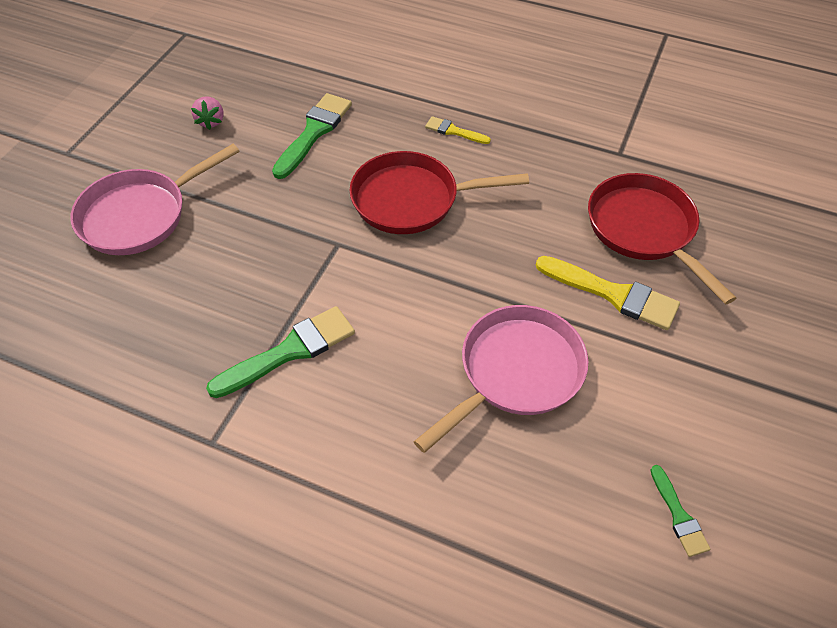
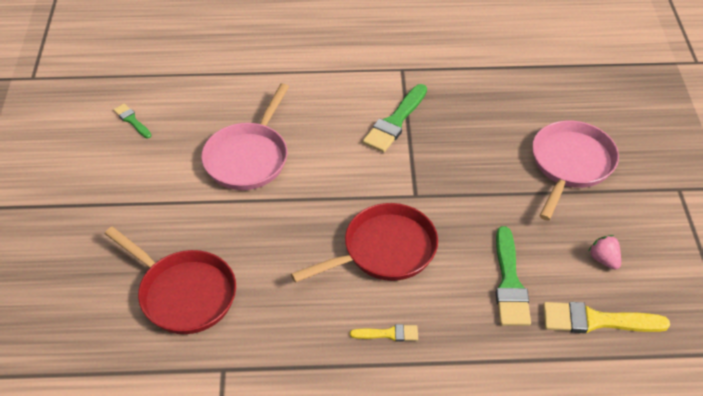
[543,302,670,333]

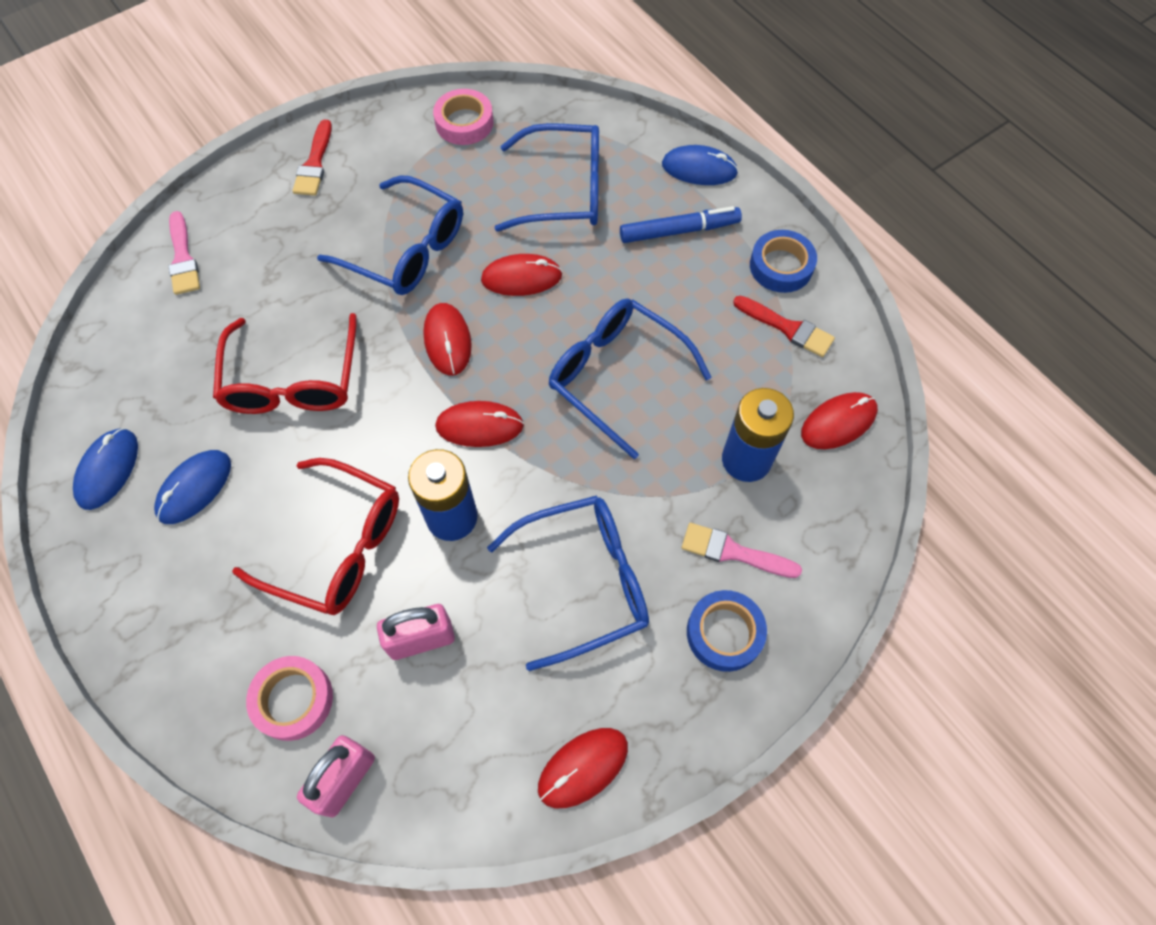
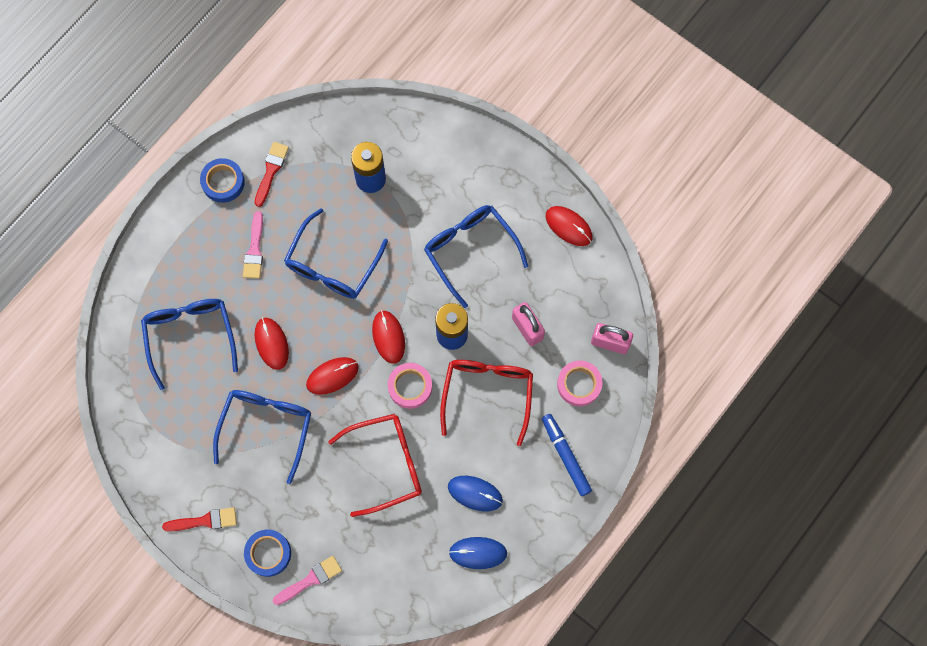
[388,363,432,409]
[542,414,592,496]
[662,145,738,185] (first image)
[243,211,263,279]
[244,530,291,577]
[801,392,878,449] (first image)

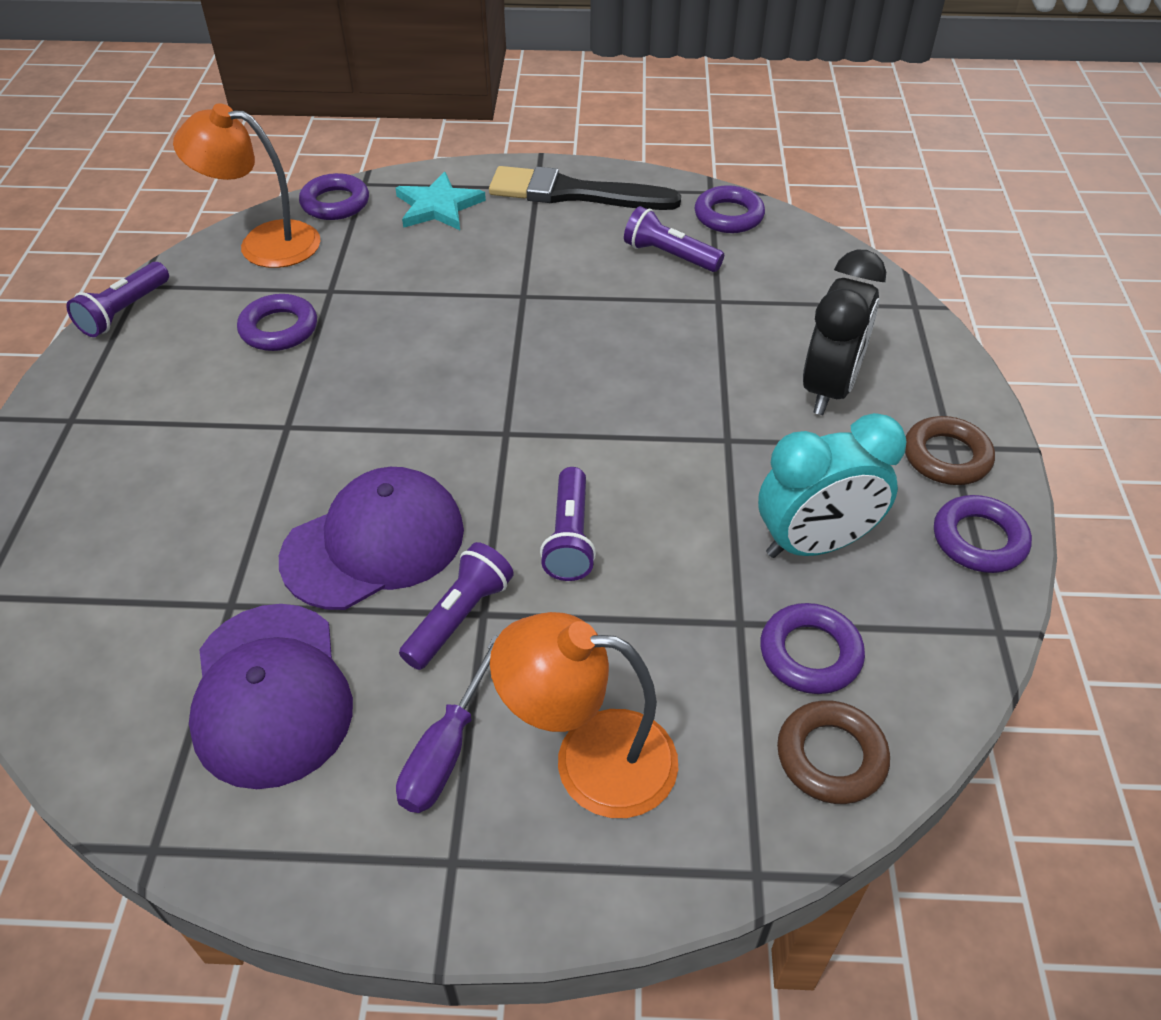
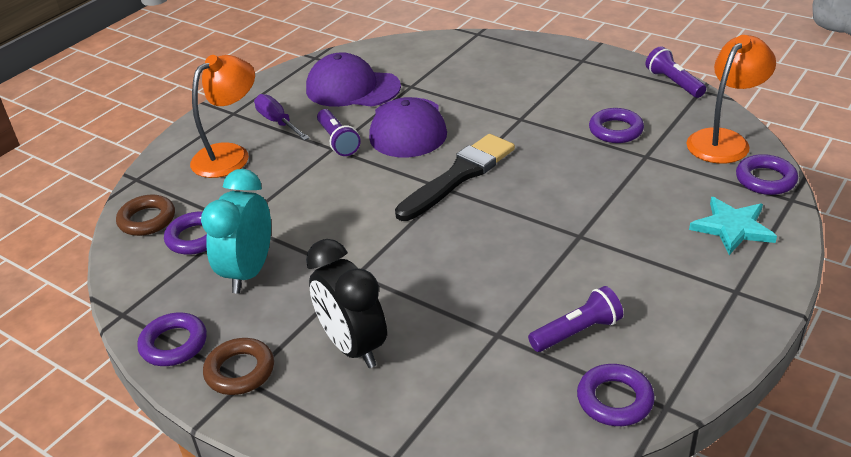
[395,134,515,221]
[540,467,596,581] (first image)

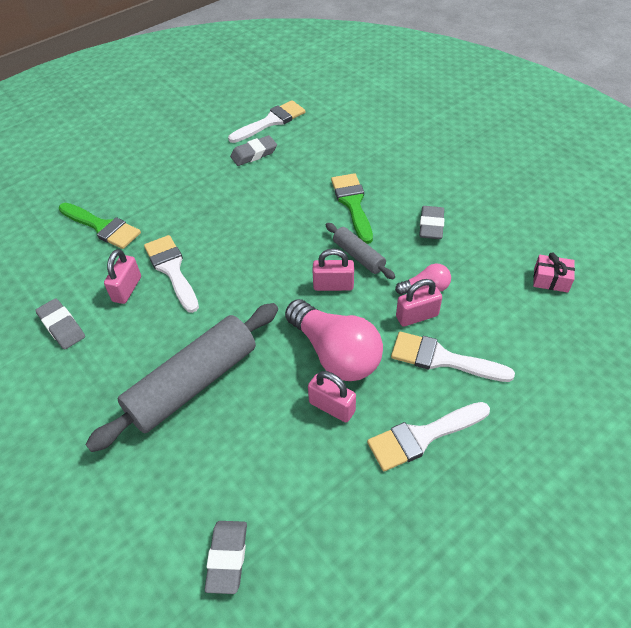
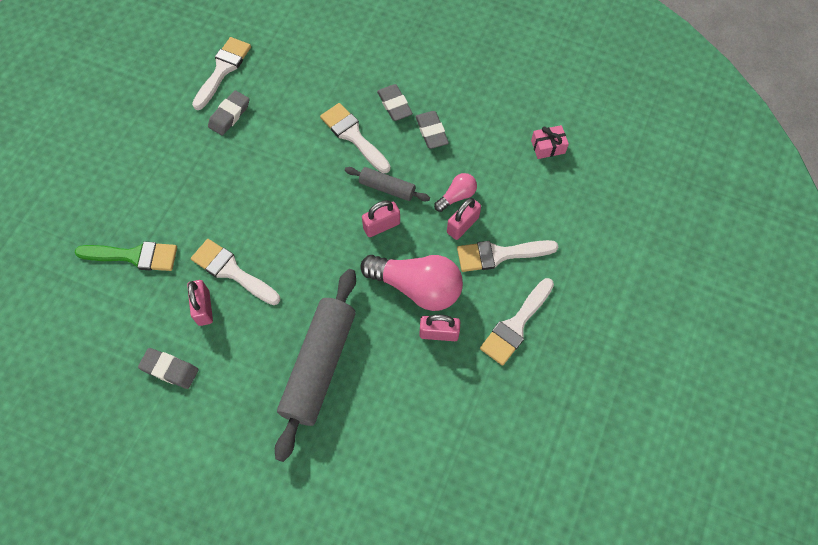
[377,84,413,121]
[320,103,391,173]

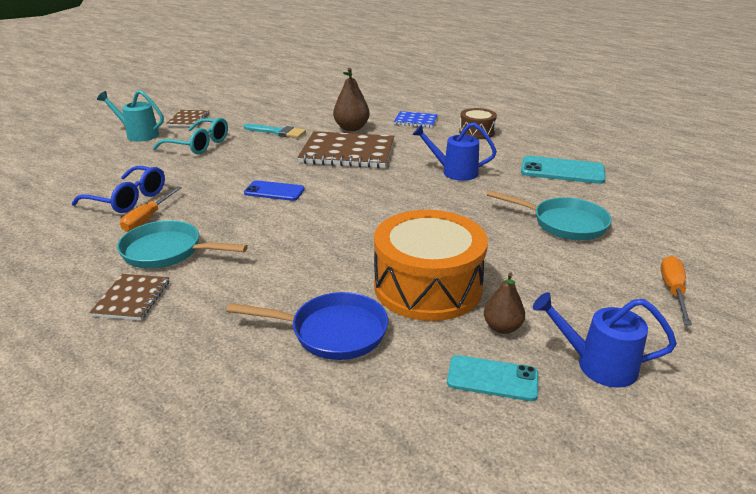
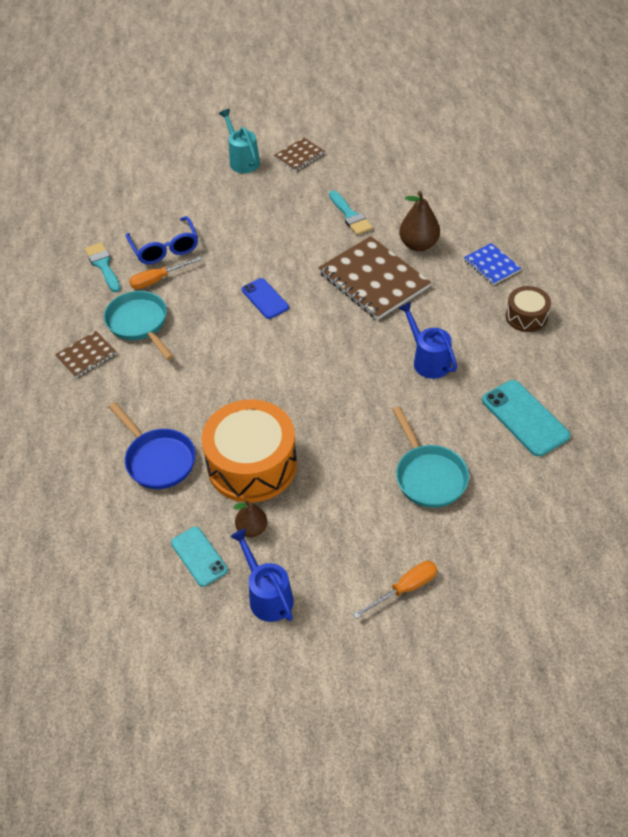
[153,118,228,154] (first image)
[85,242,121,292]

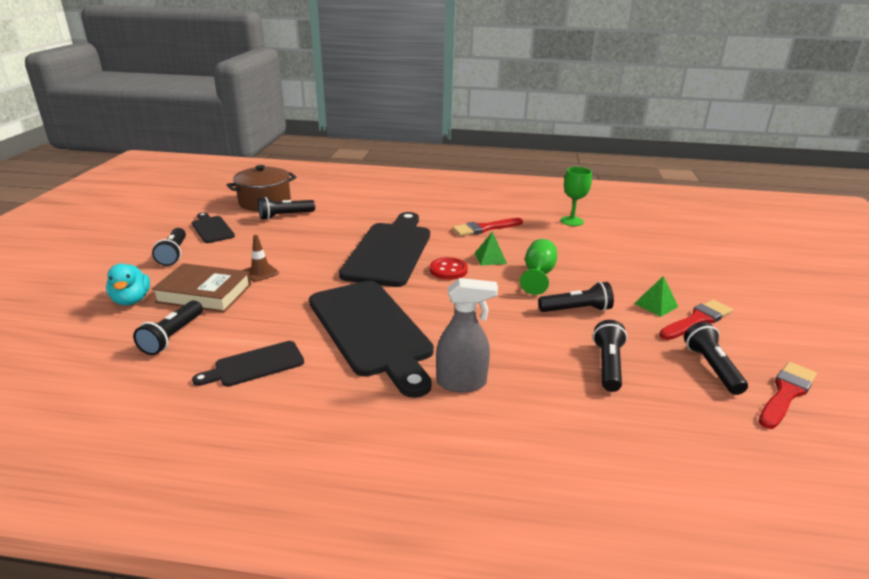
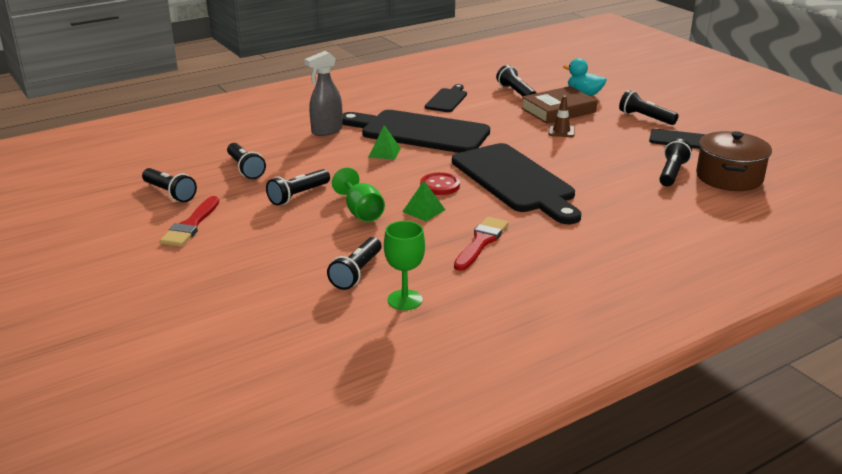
[369,125,401,160]
[759,362,817,429] (first image)
[327,237,382,290]

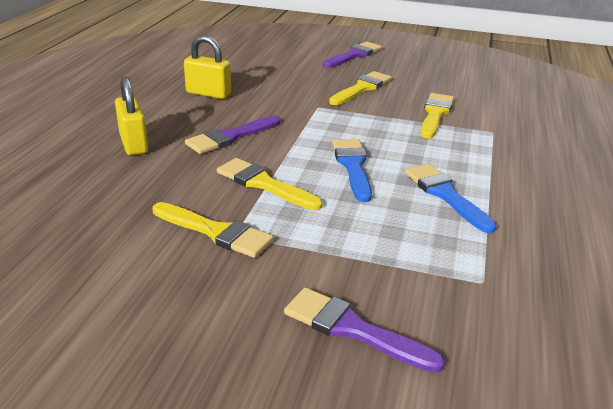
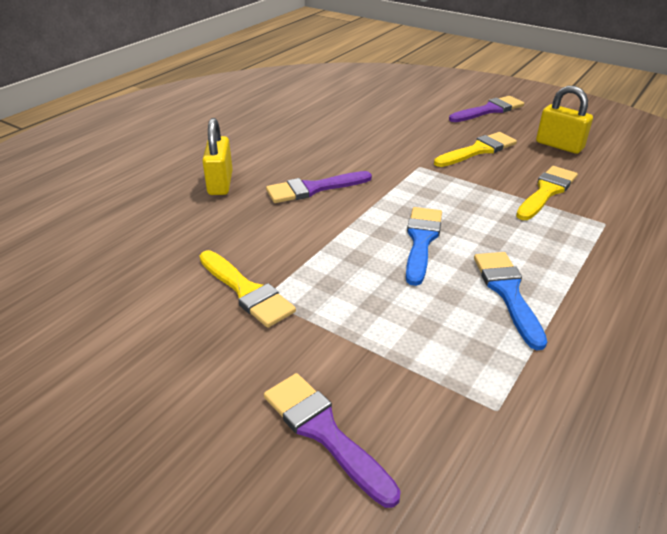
[536,86,593,154]
[217,158,323,210] (first image)

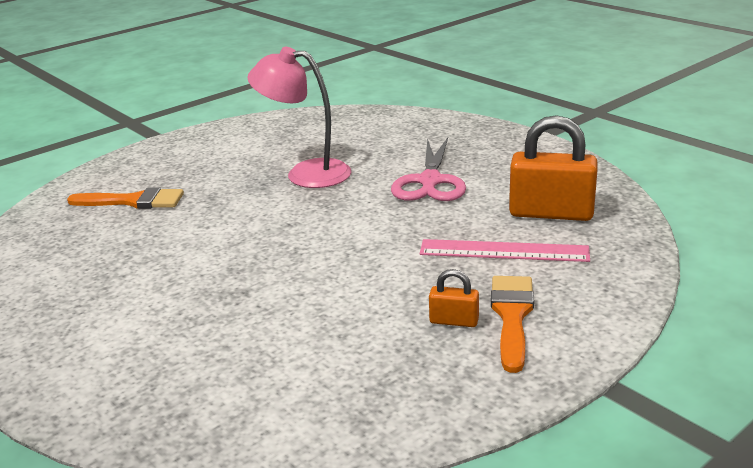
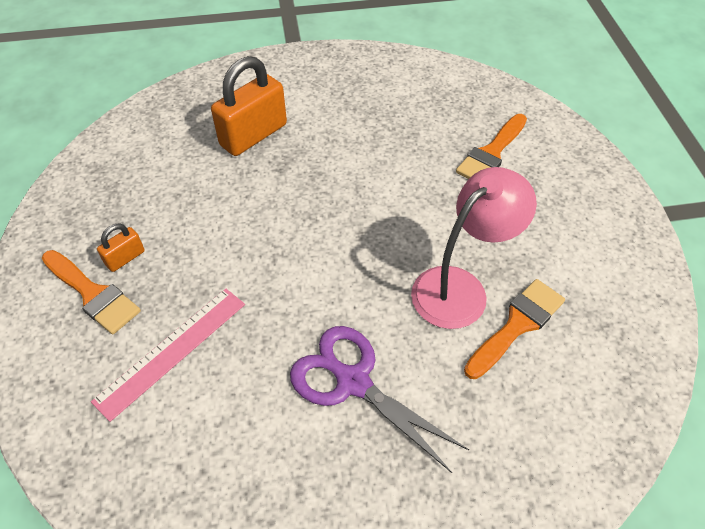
[290,326,469,473]
[211,56,287,156]
[464,279,565,379]

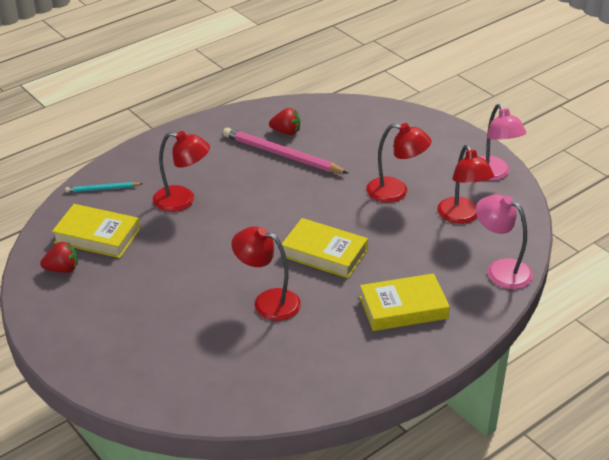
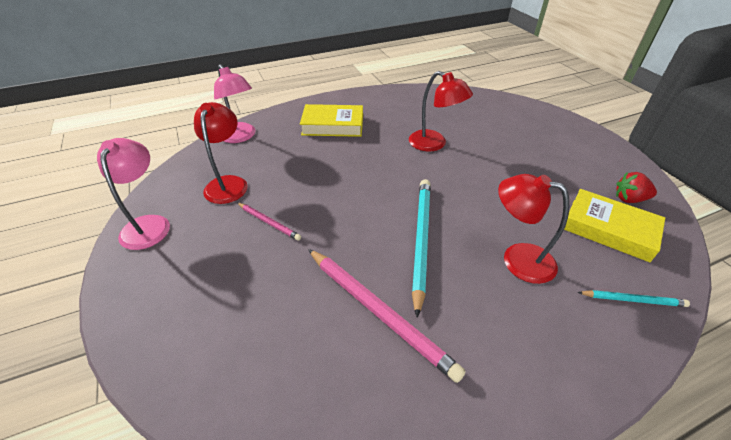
[269,108,300,135] (first image)
[281,218,368,278] (first image)
[237,203,301,241]
[412,179,431,318]

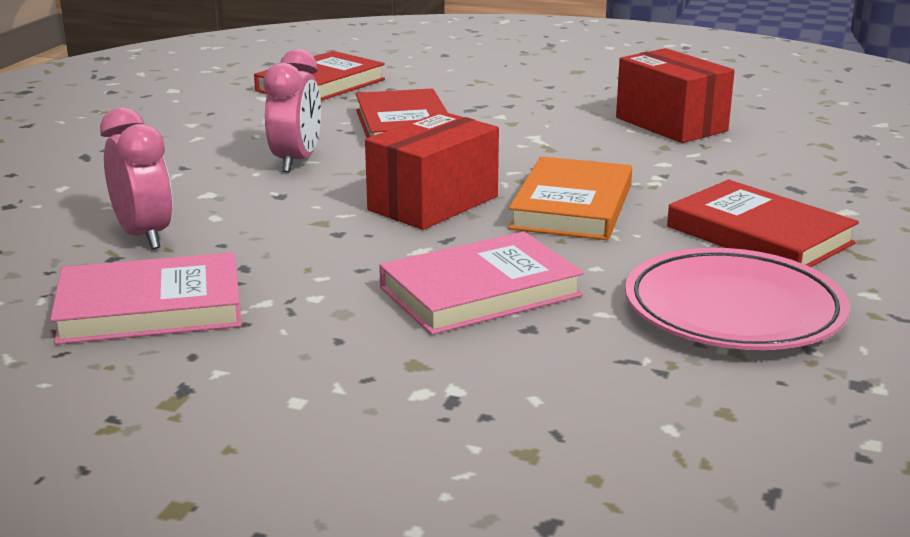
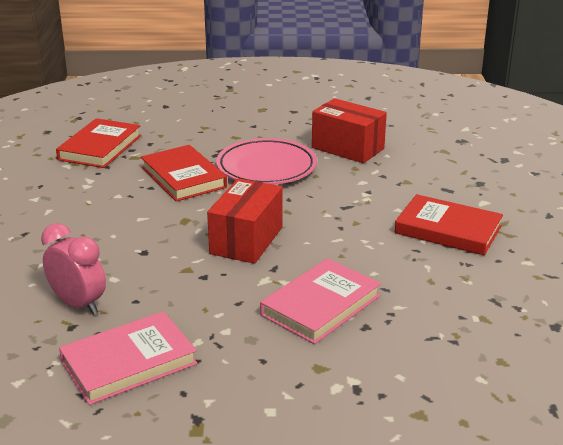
[264,49,321,173] (first image)
[508,157,632,240] (first image)
[216,138,317,185]

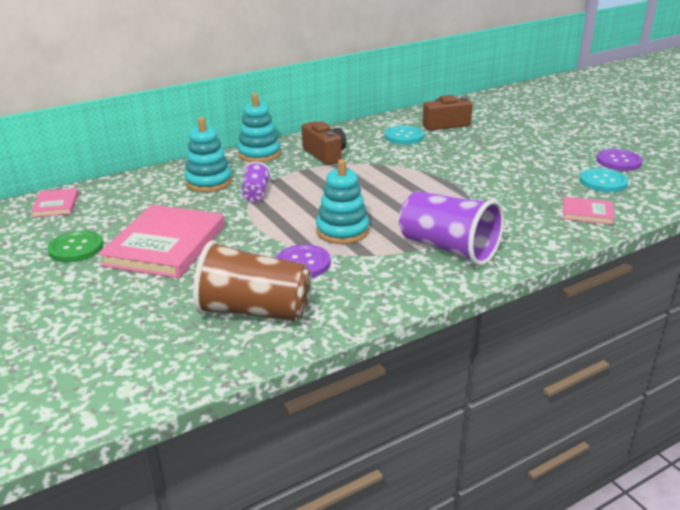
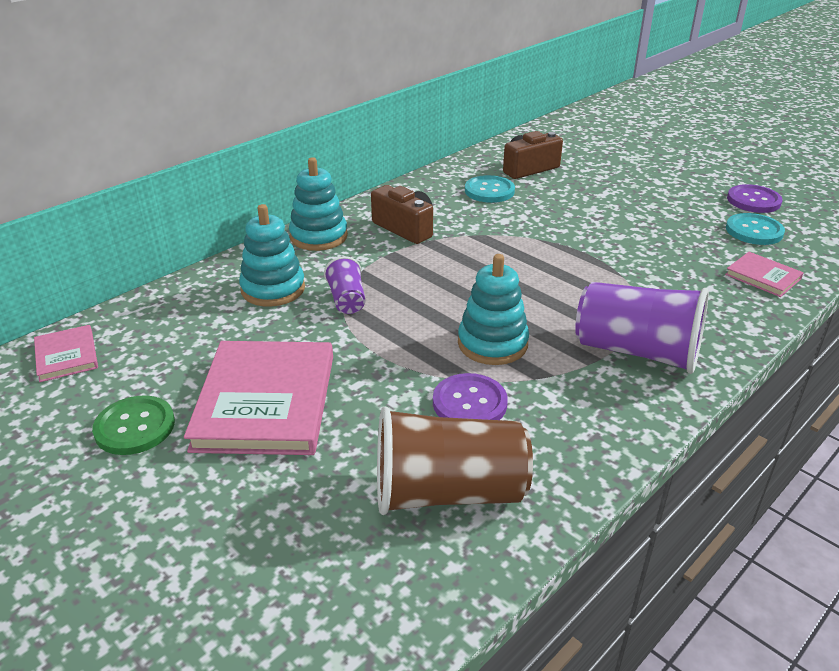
[725,252,804,297]

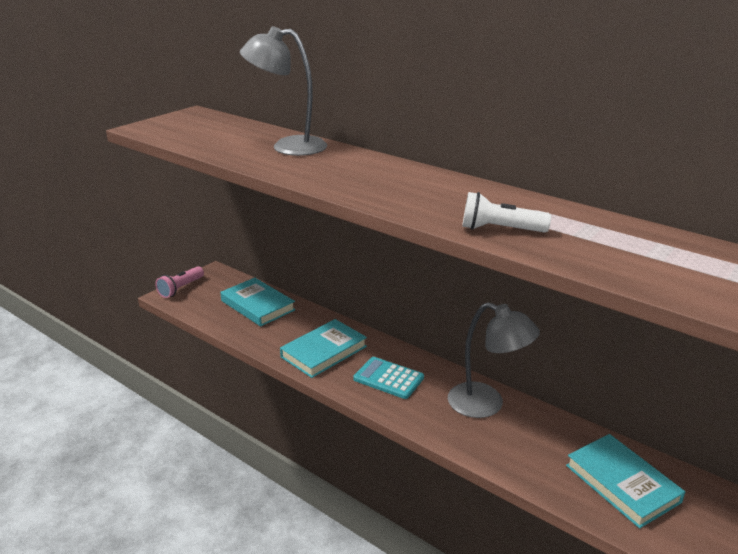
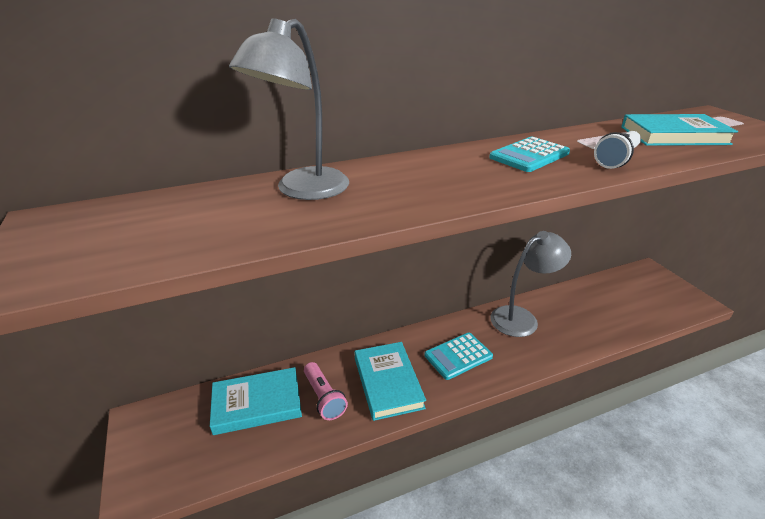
[304,362,348,420]
[621,114,738,146]
[489,137,570,172]

